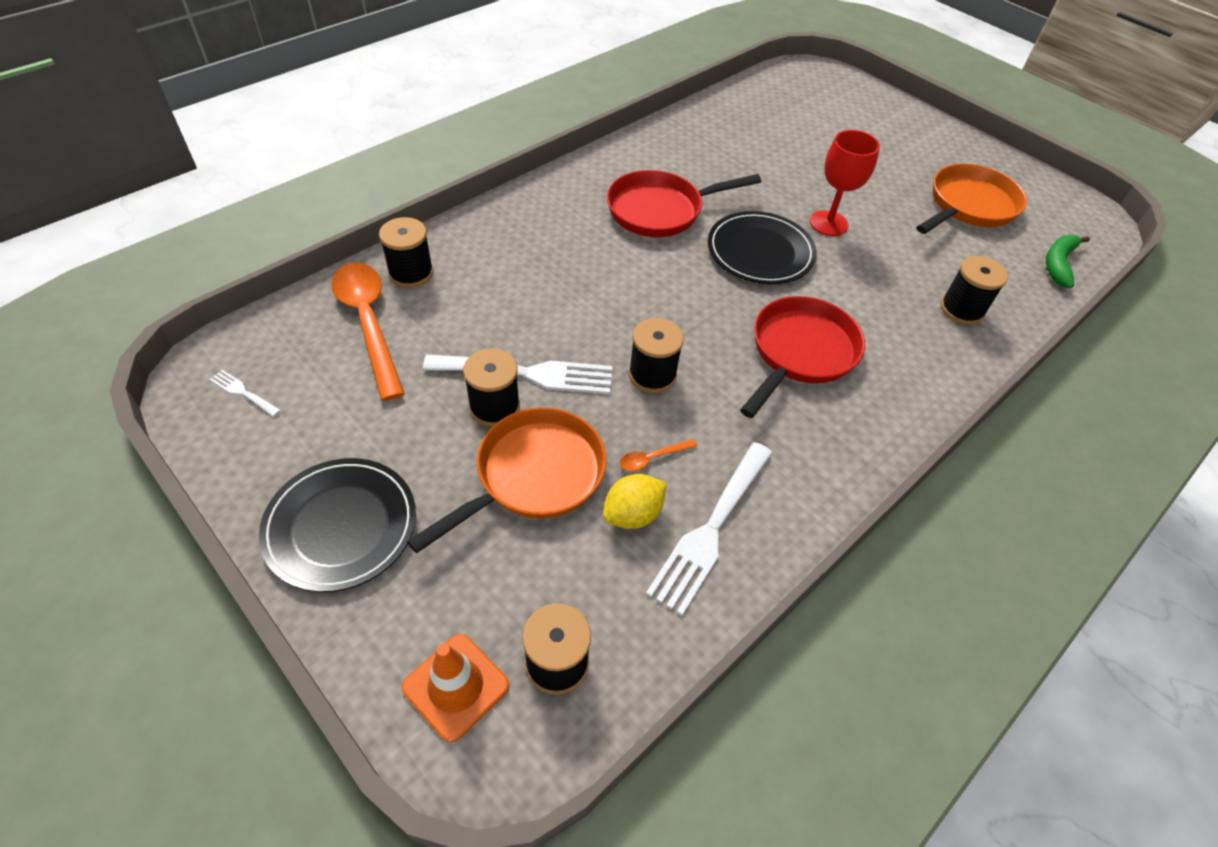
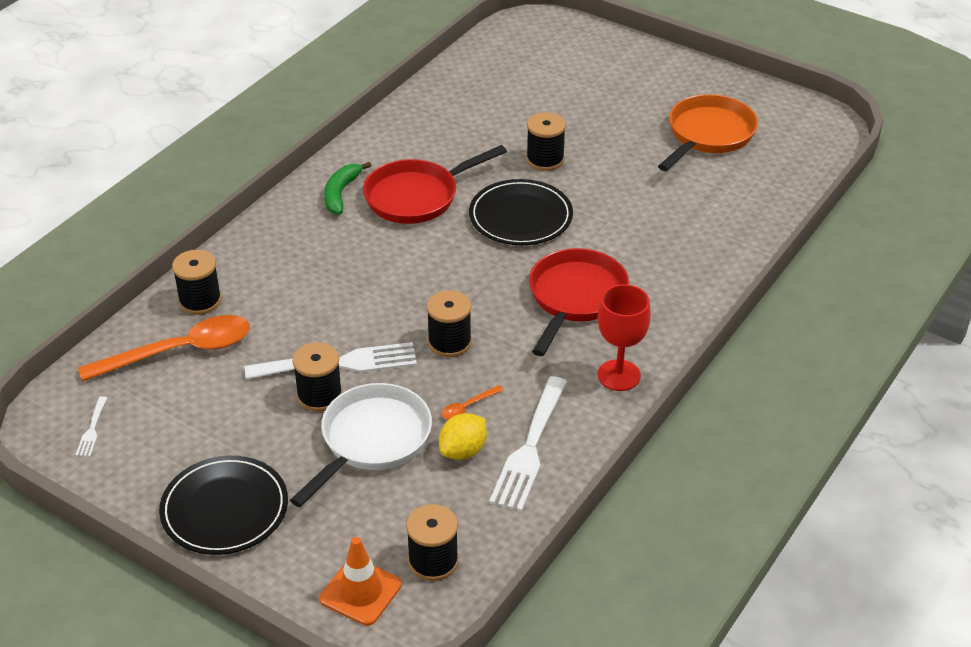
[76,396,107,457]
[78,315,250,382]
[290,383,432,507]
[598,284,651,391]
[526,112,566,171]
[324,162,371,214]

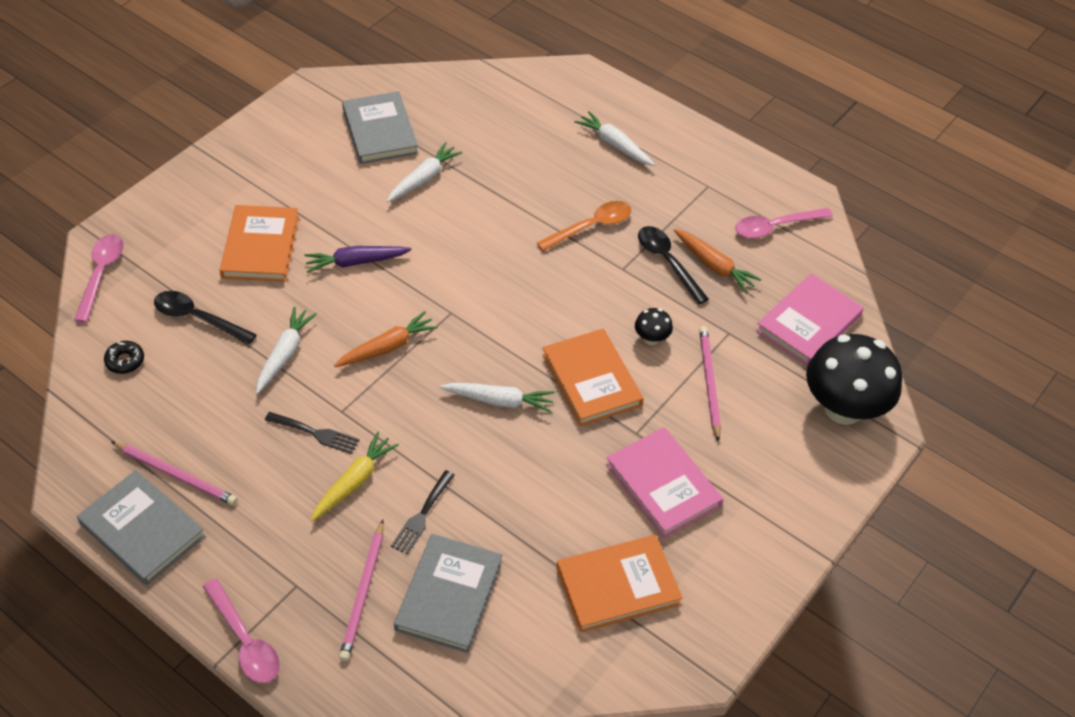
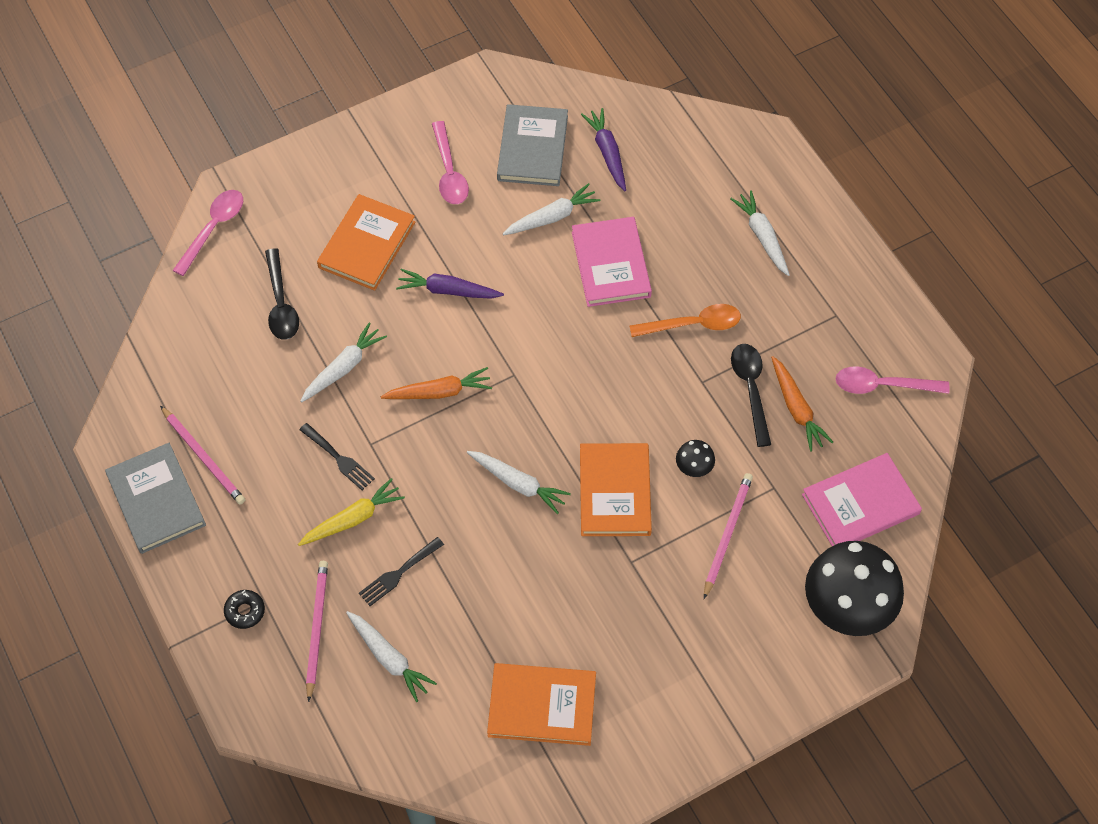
[224,590,265,629]
[265,248,299,340]
[432,121,469,204]
[306,561,328,702]
[346,611,437,702]
[572,217,652,307]
[581,108,626,191]

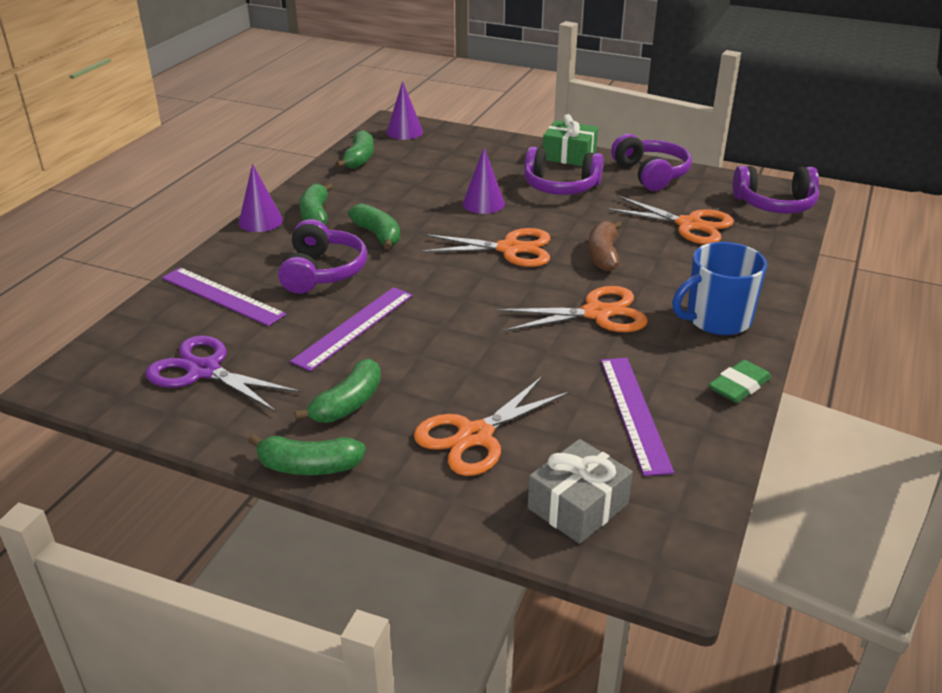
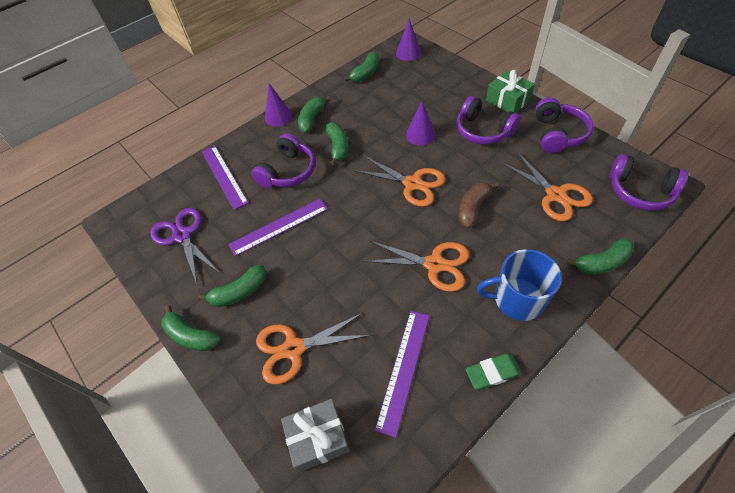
[566,238,634,274]

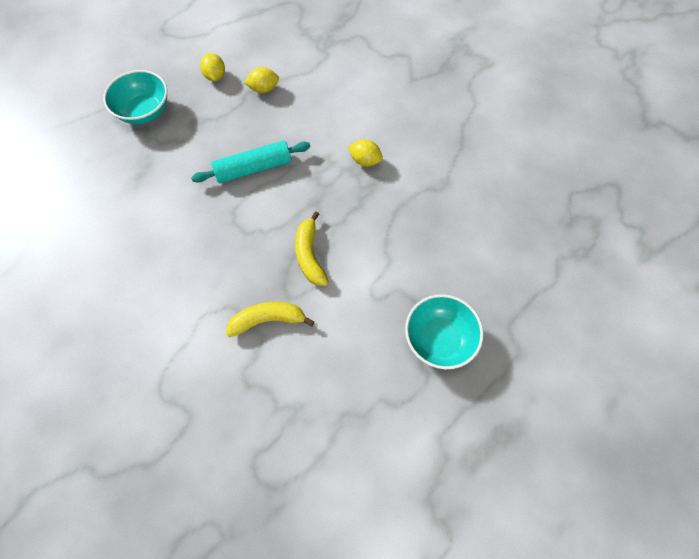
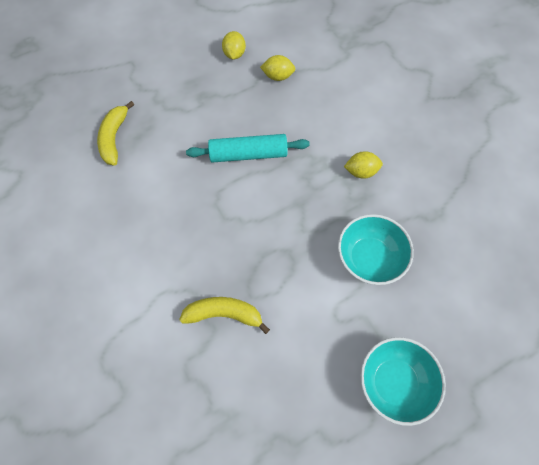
[338,214,414,285]
[97,101,134,166]
[344,151,383,179]

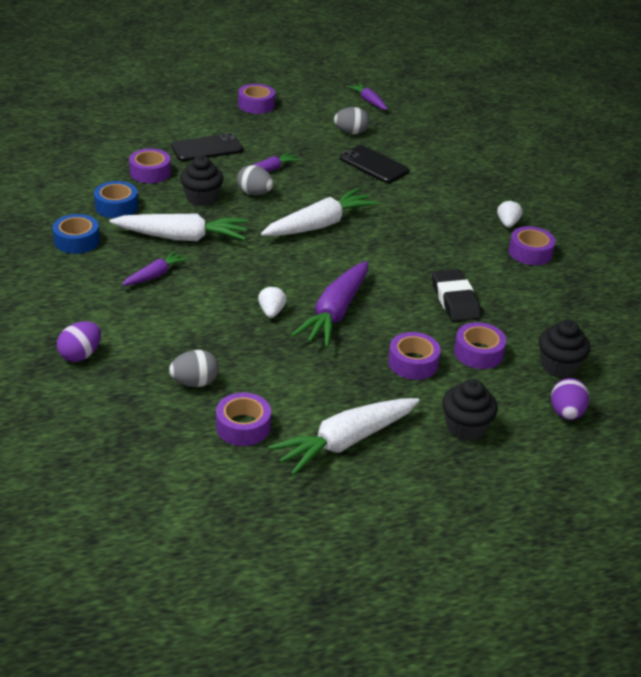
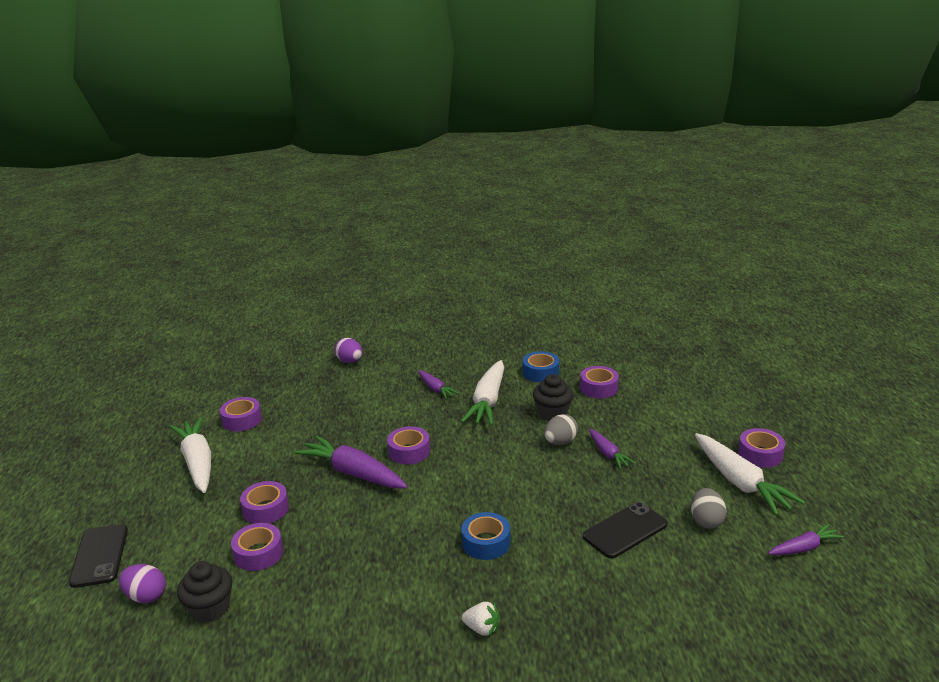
[461,512,510,560]
[169,350,219,387] (first image)
[69,524,128,588]
[258,285,287,318] (first image)
[695,433,805,516]
[432,269,481,322] (first image)
[442,379,498,441] (first image)
[387,426,430,464]

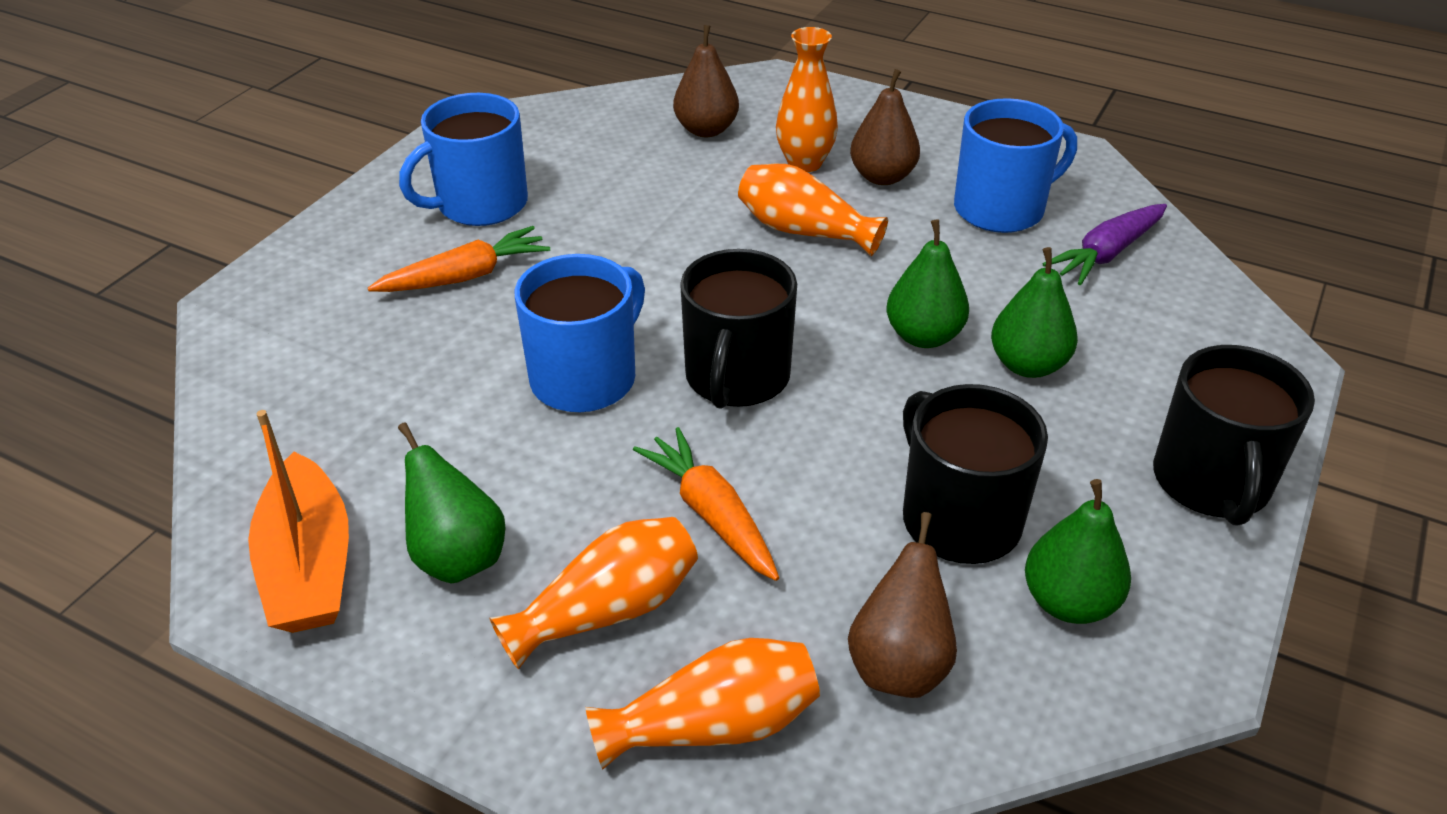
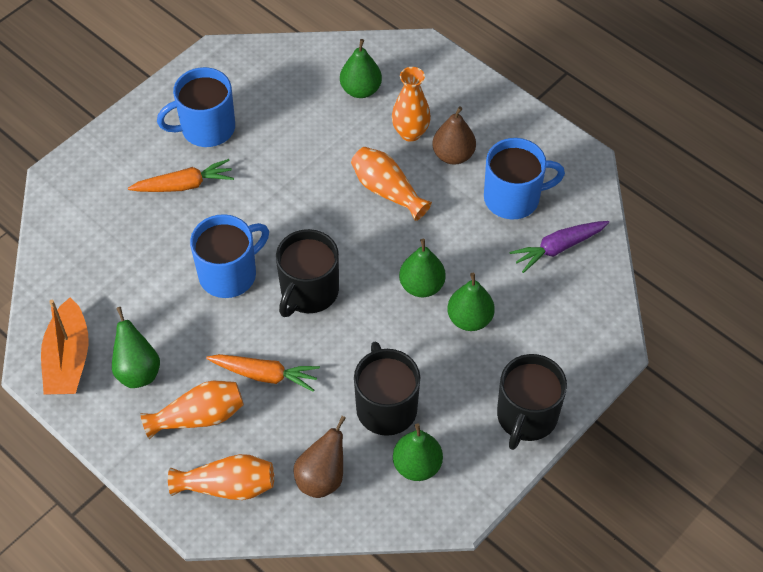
[206,354,320,392]
[340,39,382,98]

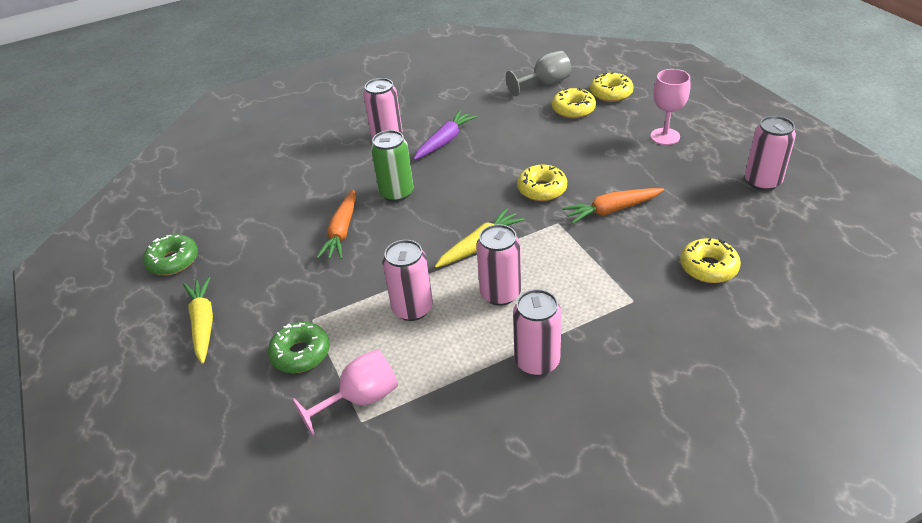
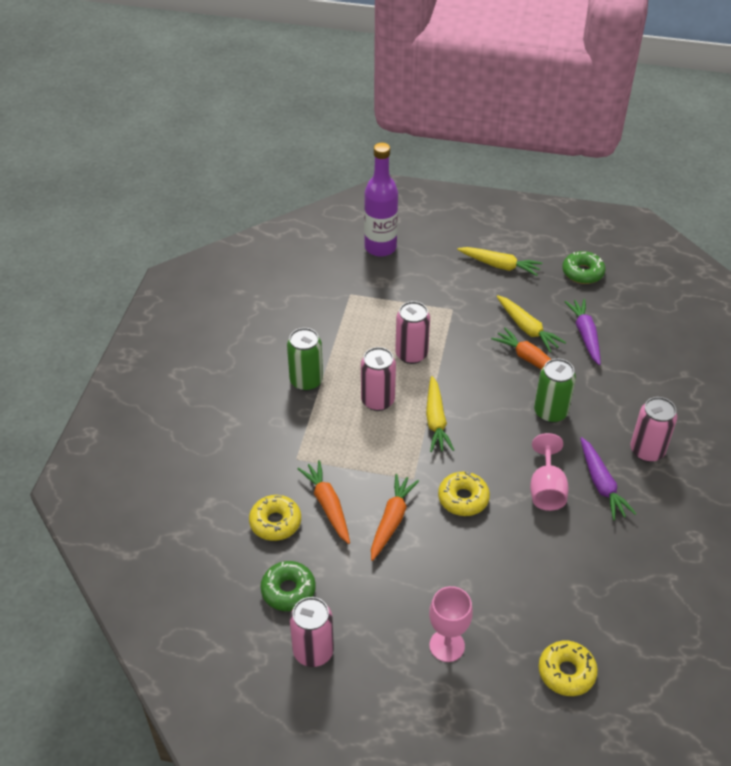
[260,561,316,611]
[530,433,569,511]
[506,51,571,96] (first image)
[287,328,323,391]
[552,87,596,118] (first image)
[297,460,350,544]
[364,143,398,257]
[496,295,566,352]
[564,299,601,365]

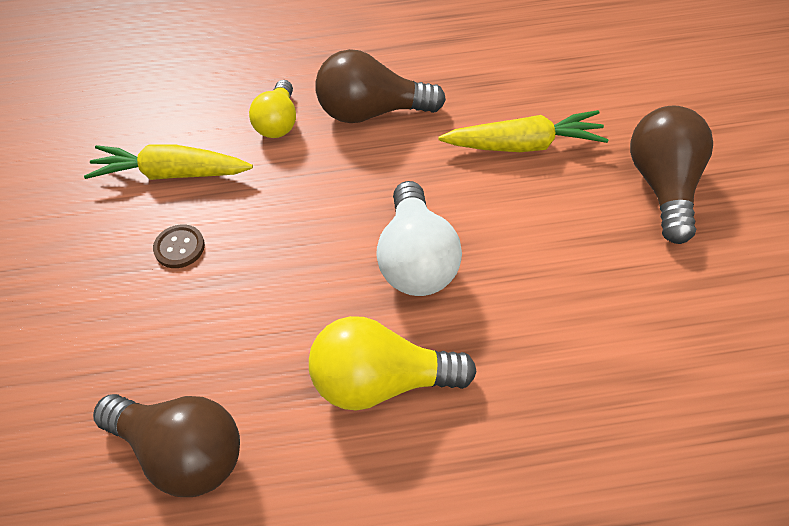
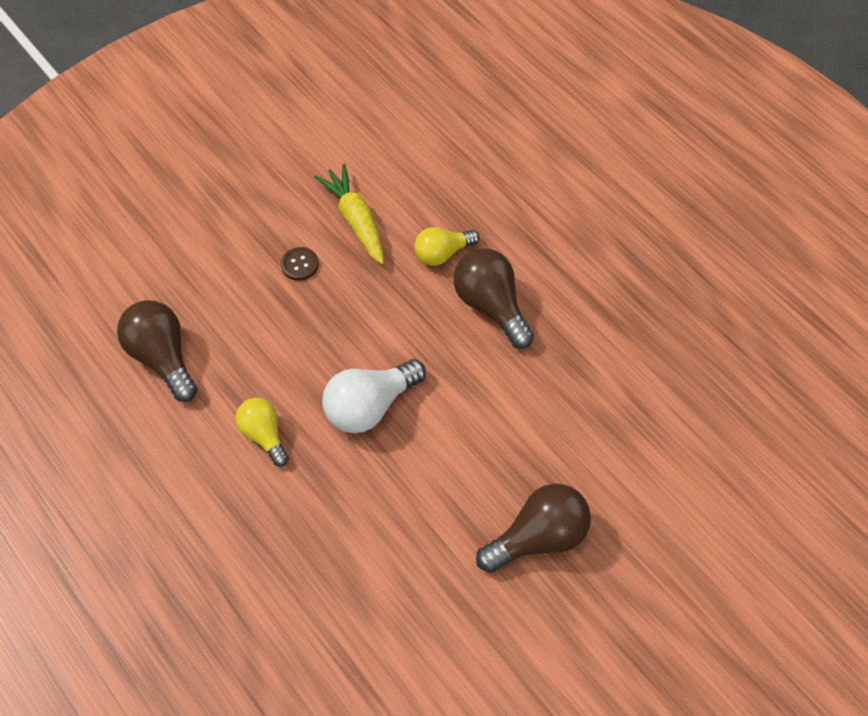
[117,300,197,402]
[236,398,289,467]
[438,110,609,152] (first image)

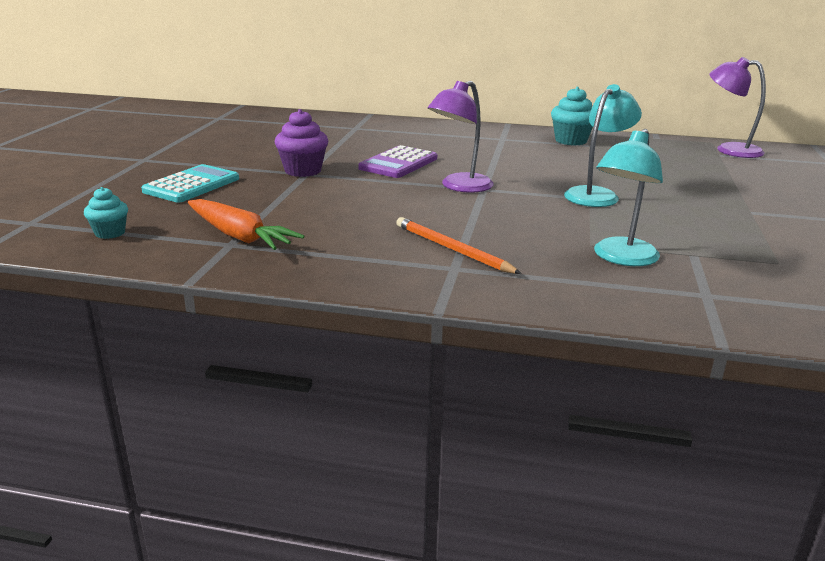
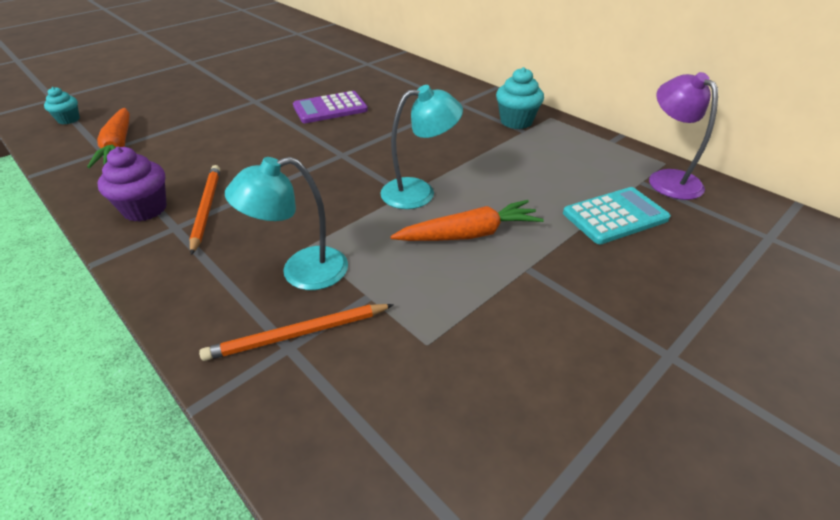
[563,187,671,244]
[97,147,167,222]
[428,81,493,193] (first image)
[199,304,394,361]
[390,200,544,241]

